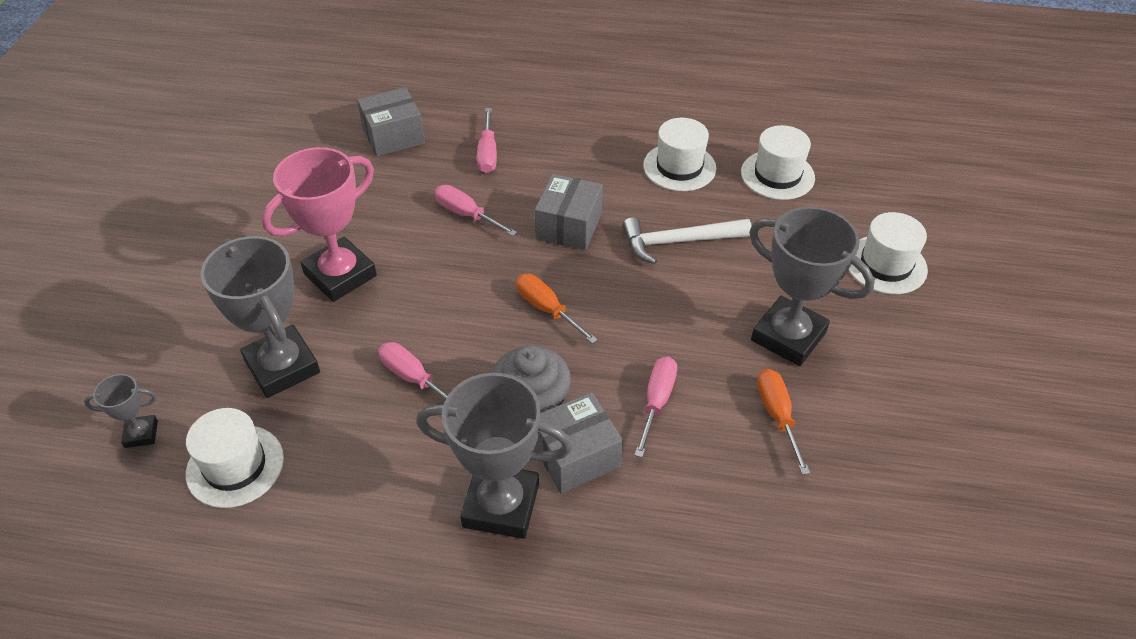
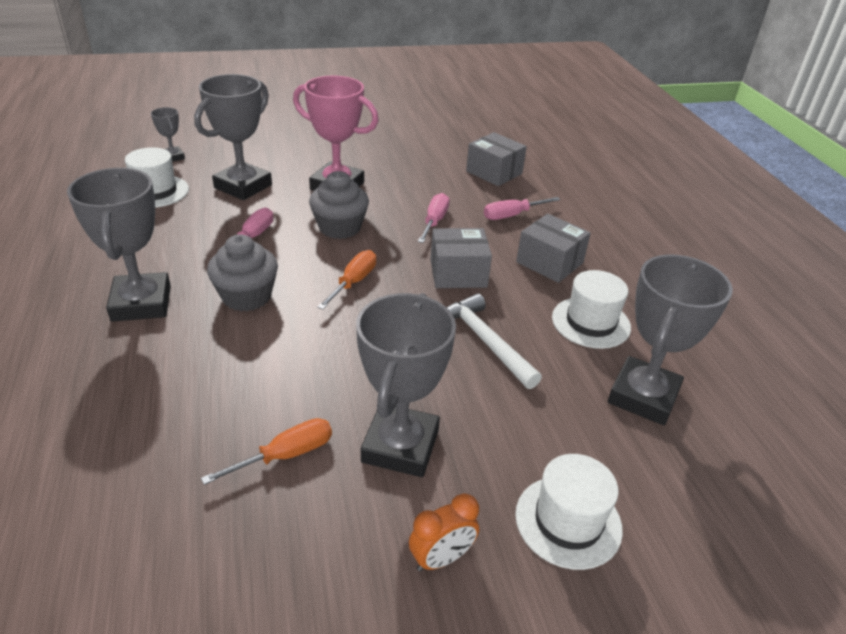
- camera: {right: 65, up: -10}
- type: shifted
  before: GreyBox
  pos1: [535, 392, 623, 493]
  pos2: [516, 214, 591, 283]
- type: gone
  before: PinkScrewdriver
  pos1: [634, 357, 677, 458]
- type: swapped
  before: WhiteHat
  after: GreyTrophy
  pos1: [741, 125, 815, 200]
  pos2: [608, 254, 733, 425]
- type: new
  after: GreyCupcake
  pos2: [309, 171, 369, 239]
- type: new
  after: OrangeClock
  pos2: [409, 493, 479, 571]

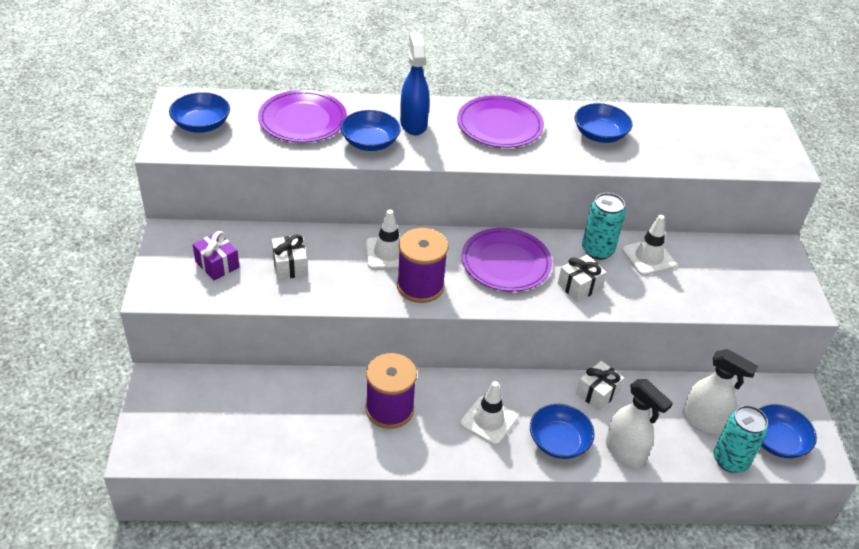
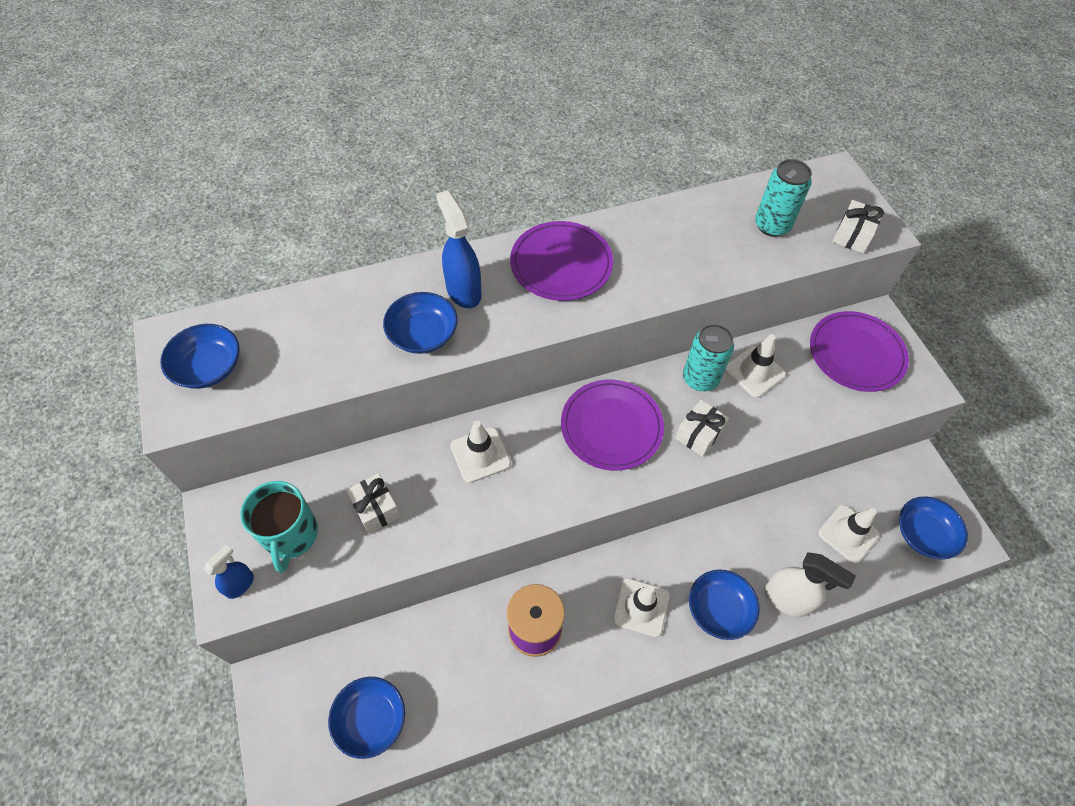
- camera: {right: -15, up: 15}
- type: swapped
  before: PurpleGift
  after: TurquoiseMug
  pos1: [193, 231, 239, 281]
  pos2: [240, 481, 318, 573]
- type: shifted
  before: PurplePlate
  pos1: [258, 90, 347, 143]
  pos2: [810, 311, 909, 392]
- type: gone
  before: PurpleSpool
  pos1: [397, 228, 448, 303]
- type: shifted
  before: BlueBowl
  pos1: [575, 103, 632, 143]
  pos2: [328, 677, 405, 759]
- type: shifted
  before: WhiteGift
  pos1: [576, 361, 625, 411]
  pos2: [832, 200, 884, 253]
- type: swapped
  before: WhiteSprayBottle
  after: WhiteTrafficCone
  pos1: [683, 349, 758, 434]
  pos2: [818, 505, 880, 564]
- type: shifted
  before: TurquoiseCan
  pos1: [714, 405, 768, 473]
  pos2: [755, 159, 812, 237]
- type: new
  after: BlueSprayBottle
  pos2: [204, 545, 254, 599]

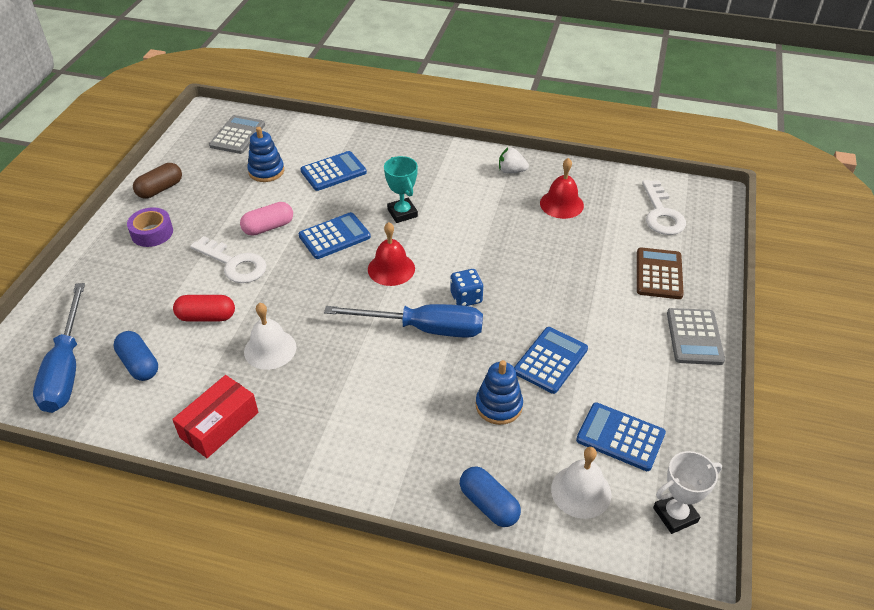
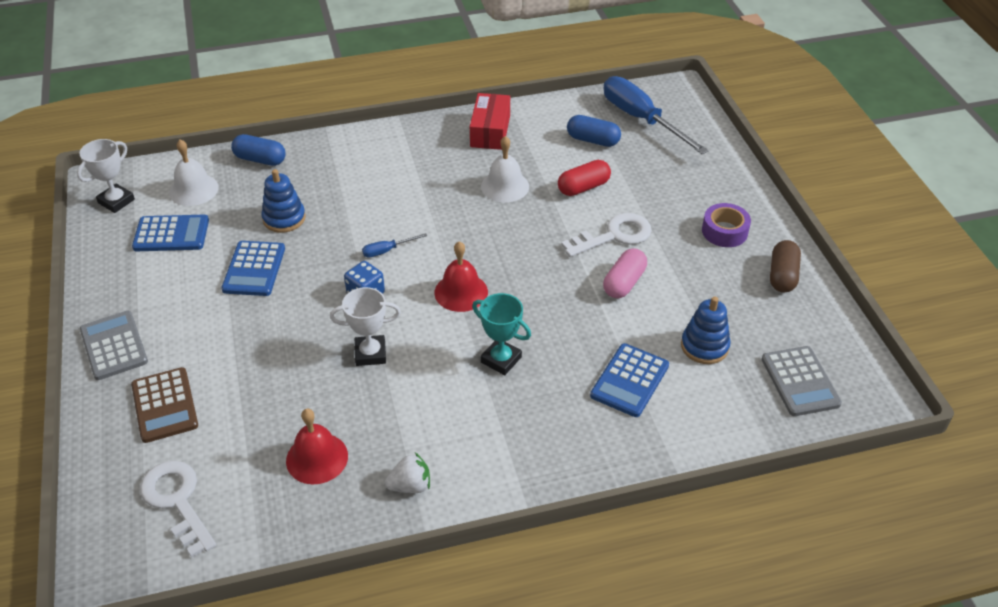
- camera: {right: 150, up: 0}
- type: rotated
  before: WhiteKey
  pos1: [190, 236, 266, 283]
  pos2: [561, 213, 652, 257]
  turn: 150
- type: gone
  before: BlueCalculator
  pos1: [299, 212, 371, 259]
- type: scaled
  before: BlueScrewdriver
  pos1: [324, 304, 483, 338]
  pos2: [362, 233, 427, 258]
  scale: 0.42
- type: new
  after: WhiteTrophy
  pos2: [330, 287, 401, 366]

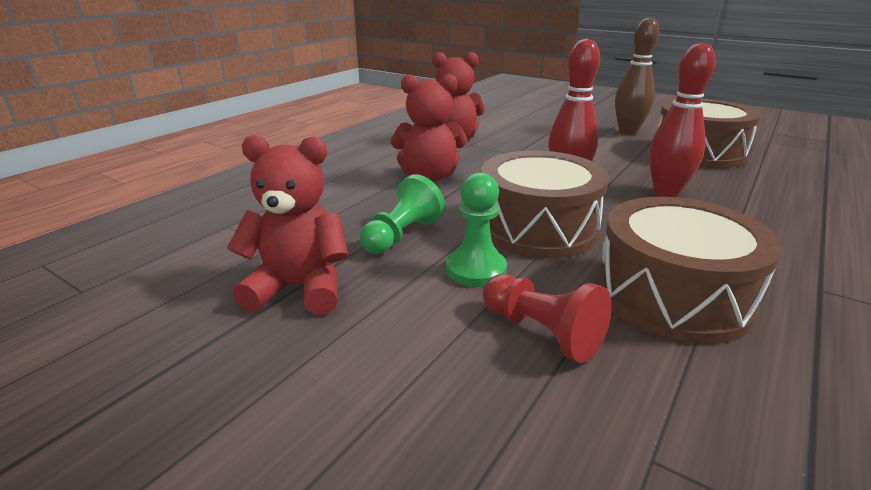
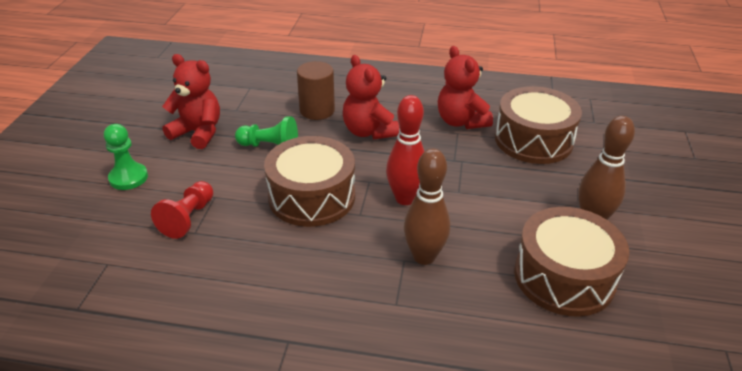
- camera: {right: 65, up: 10}
- type: rotated
  before: RedTeddyBear
  pos1: [227, 135, 348, 315]
  pos2: [162, 54, 220, 149]
  turn: -45
- type: shifted
  before: GreenPawn
  pos1: [446, 172, 507, 287]
  pos2: [104, 124, 148, 190]
- type: shifted
  before: BrownDrum
  pos1: [596, 197, 782, 344]
  pos2: [495, 86, 582, 164]
- type: repainted
  before: RedBowlingPin
  after: BrownBowlingPin
  pos1: [649, 43, 716, 197]
  pos2: [404, 149, 450, 265]
- type: new
  after: BrownCylinder
  pos2: [297, 61, 335, 120]

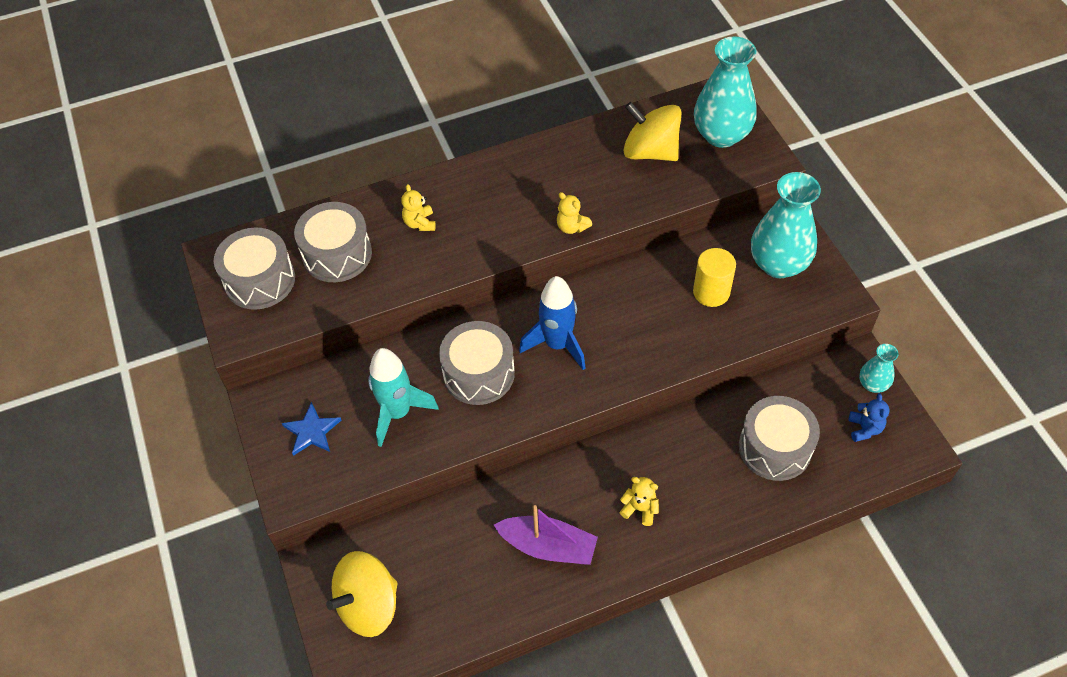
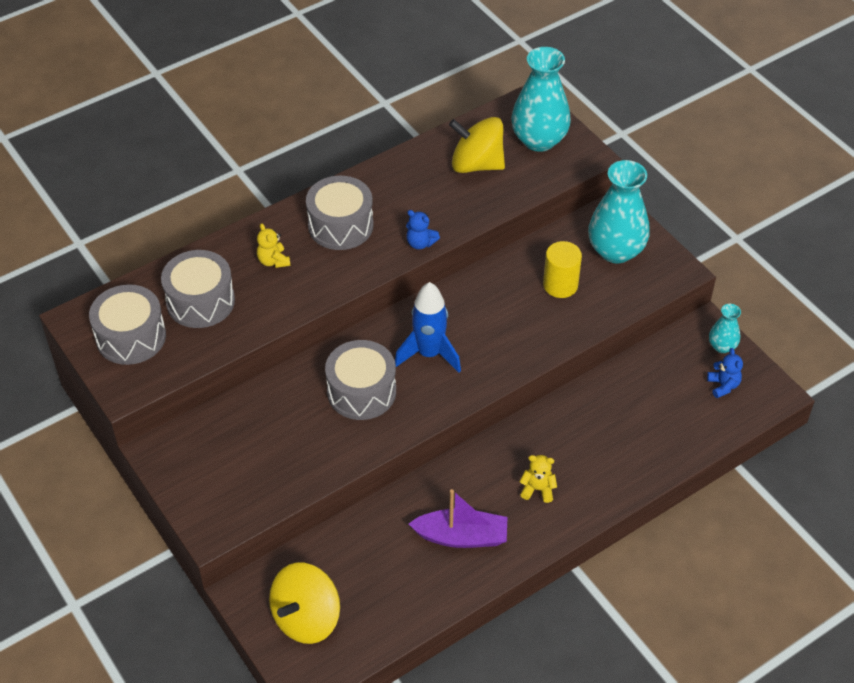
- camera: {right: -15, up: -5}
- type: gone
  before: BlueStar
  pos1: [282, 402, 342, 456]
- type: gone
  before: TurquoiseRocket
  pos1: [368, 348, 439, 447]
- type: repainted
  before: YellowTeddyBear
  after: BlueTeddyBear
  pos1: [557, 192, 592, 234]
  pos2: [406, 210, 440, 250]
- type: shifted
  before: GreyDrum
  pos1: [739, 396, 820, 481]
  pos2: [306, 176, 374, 250]

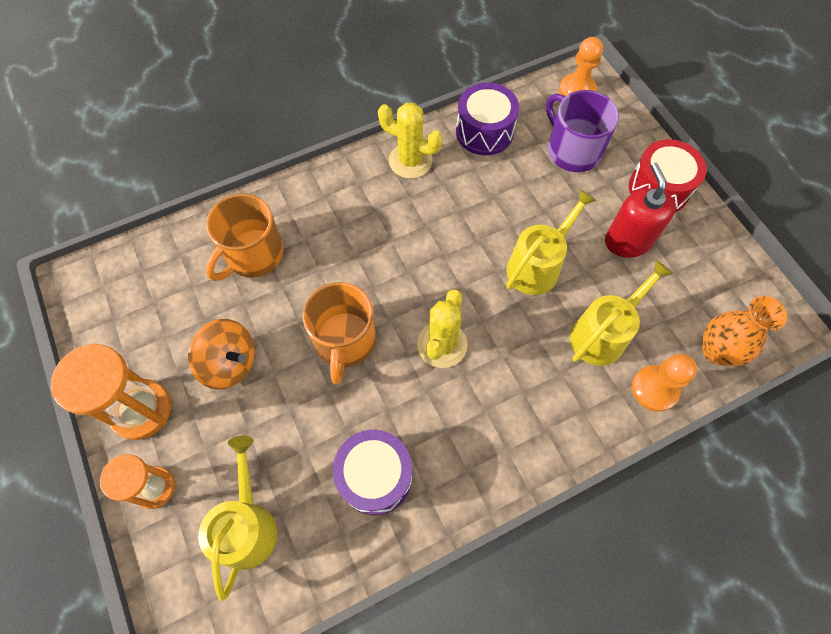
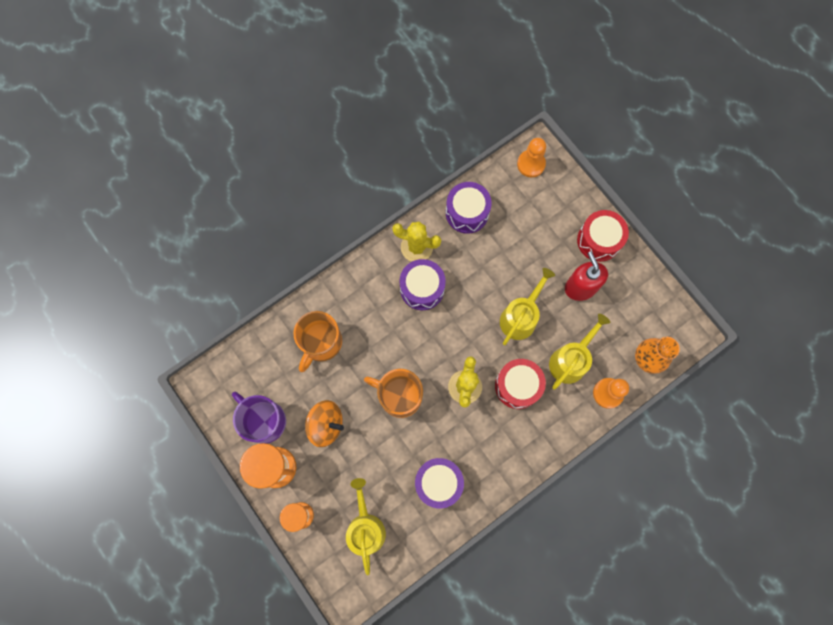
- camera: {right: -10, up: 10}
- type: rotated
  before: OrangeMug
  pos1: [303, 282, 376, 385]
  pos2: [364, 369, 423, 418]
  turn: 120
- type: shifted
  before: PurpleMug
  pos1: [546, 90, 619, 172]
  pos2: [232, 392, 286, 444]
- type: new
  after: PurpleDrum
  pos2: [400, 259, 446, 310]
- type: new
  after: RedDrum
  pos2: [495, 359, 546, 409]

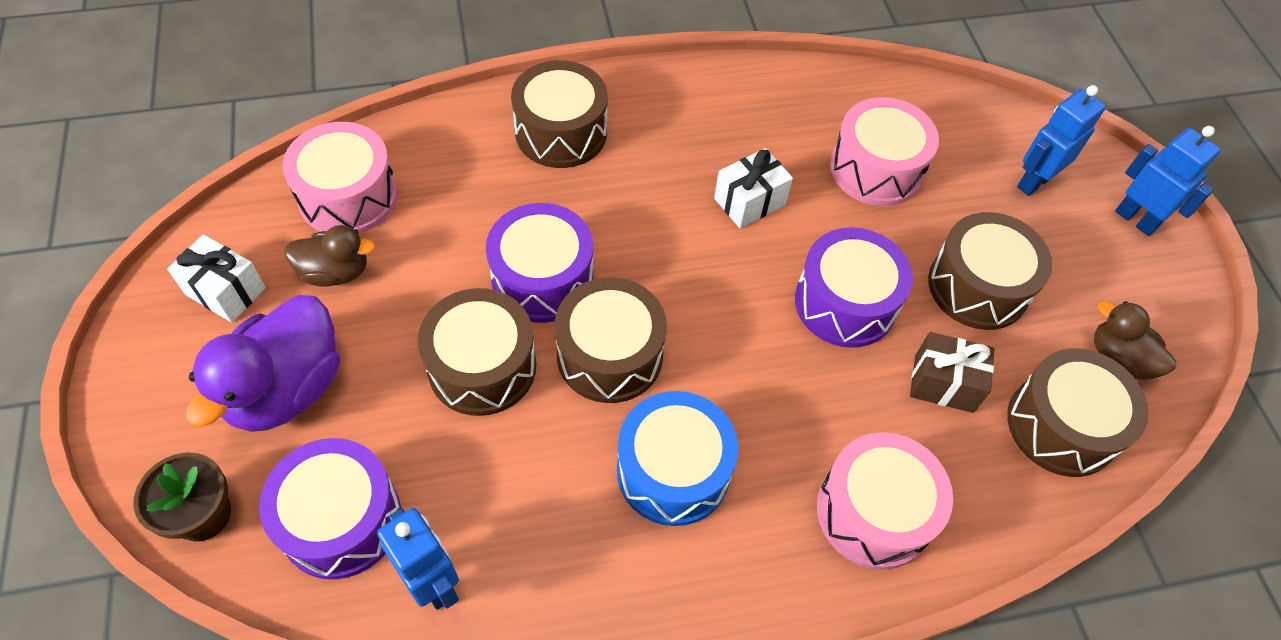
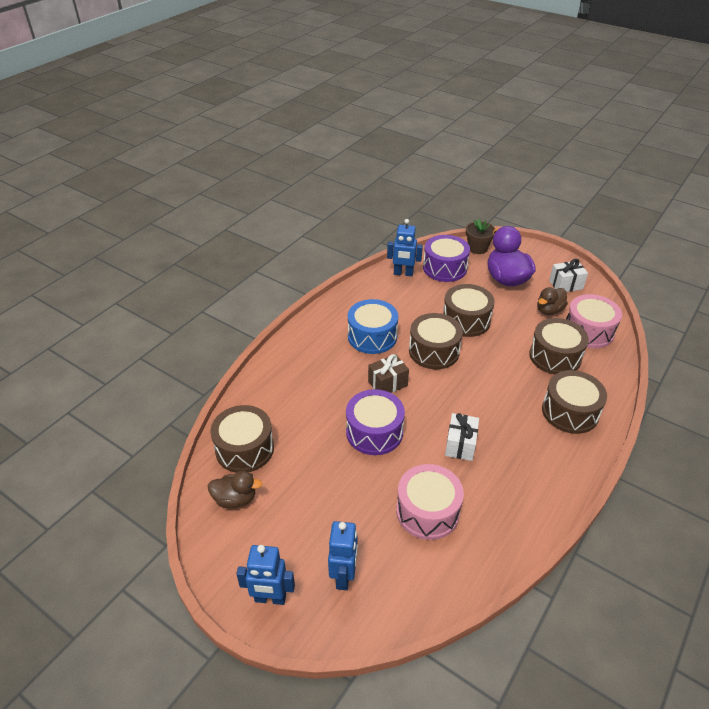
- camera: {right: 140, up: -15}
- type: gone
  before: PurpleDrum
  pos1: [486, 203, 593, 323]
- type: gone
  before: PinkDrum
  pos1: [817, 432, 953, 570]
- type: shifted
  before: BrownGift
  pos1: [910, 332, 995, 413]
  pos2: [368, 354, 409, 393]
- type: shifted
  before: BrownDrum
  pos1: [928, 212, 1052, 330]
  pos2: [529, 318, 589, 375]

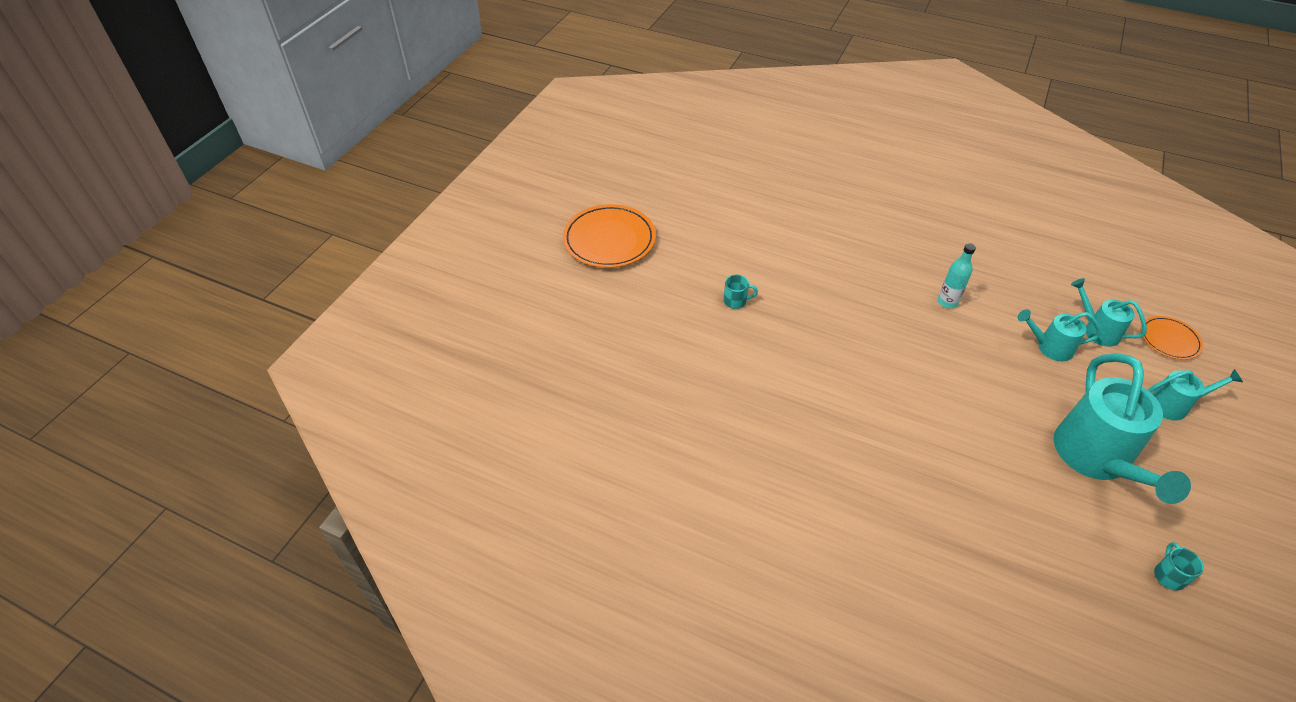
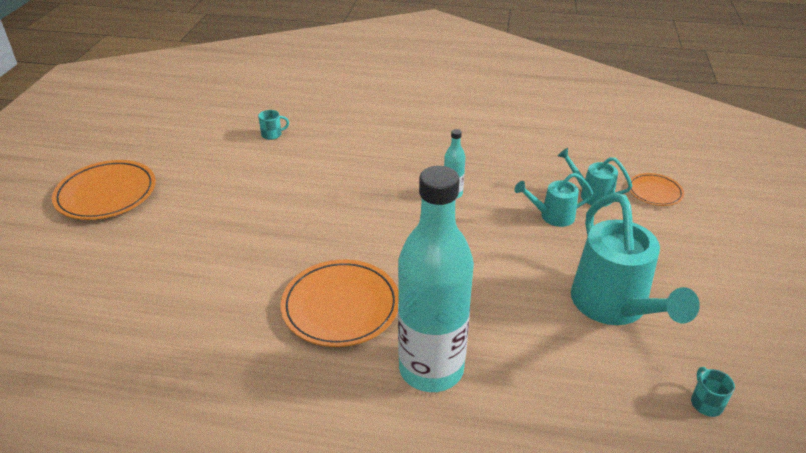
- camera: {right: -15, up: -10}
- type: shifted
  before: TurquoiseMug
  pos1: [724, 274, 758, 309]
  pos2: [258, 110, 289, 140]
- type: gone
  before: TurquoiseWateringCan
  pos1: [1148, 369, 1243, 421]
- type: new
  after: OrangePlate
  pos2: [281, 260, 399, 347]
- type: new
  after: TurquoiseBottle
  pos2: [398, 166, 474, 392]

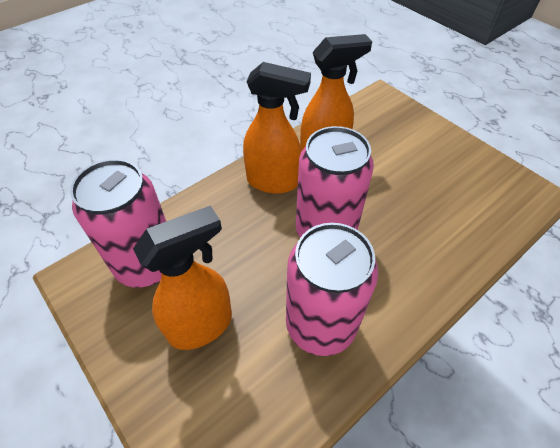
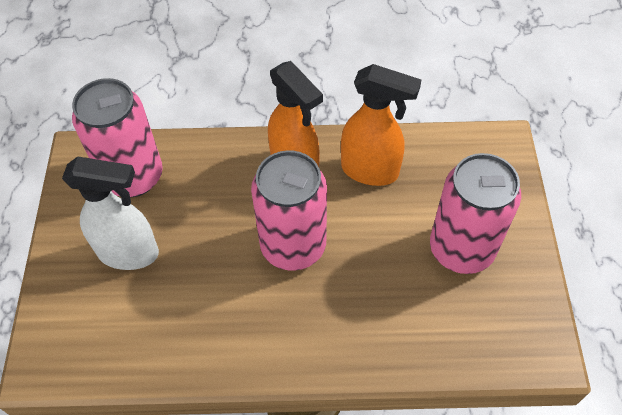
- camera: {right: 40, up: 5}
- type: repainted
  before: OrangeSprayBottle
  after: WhiteSprayBottle
  pos1: [133, 205, 232, 350]
  pos2: [62, 156, 159, 270]
- type: shifted
  before: PinkCan
  pos1: [286, 223, 378, 356]
  pos2: [430, 153, 521, 274]

